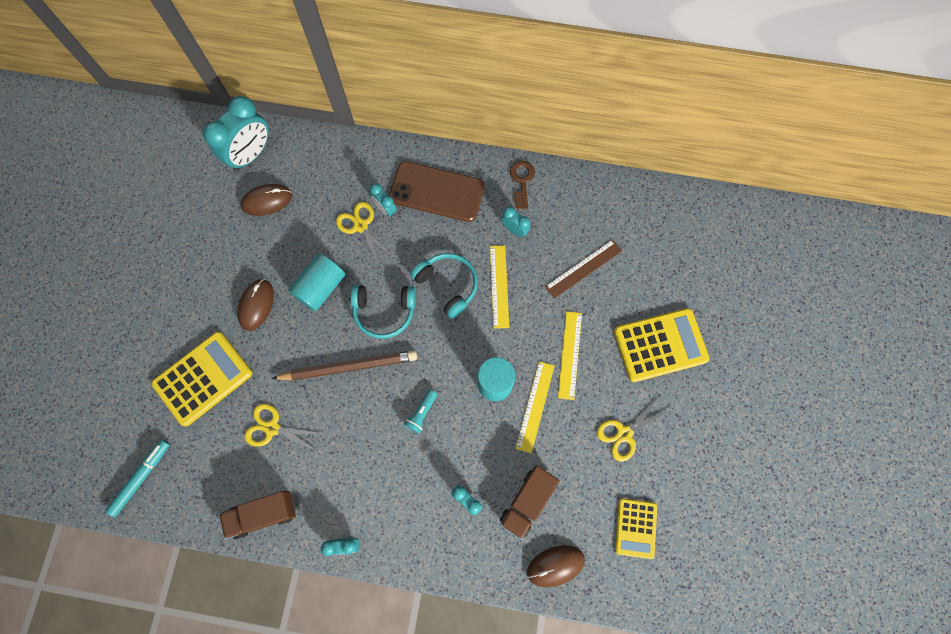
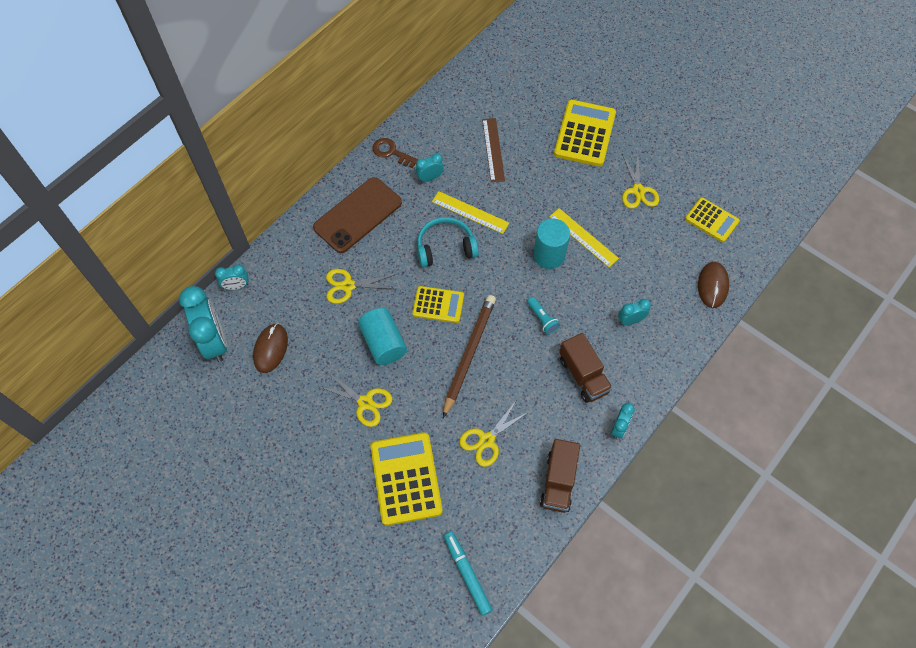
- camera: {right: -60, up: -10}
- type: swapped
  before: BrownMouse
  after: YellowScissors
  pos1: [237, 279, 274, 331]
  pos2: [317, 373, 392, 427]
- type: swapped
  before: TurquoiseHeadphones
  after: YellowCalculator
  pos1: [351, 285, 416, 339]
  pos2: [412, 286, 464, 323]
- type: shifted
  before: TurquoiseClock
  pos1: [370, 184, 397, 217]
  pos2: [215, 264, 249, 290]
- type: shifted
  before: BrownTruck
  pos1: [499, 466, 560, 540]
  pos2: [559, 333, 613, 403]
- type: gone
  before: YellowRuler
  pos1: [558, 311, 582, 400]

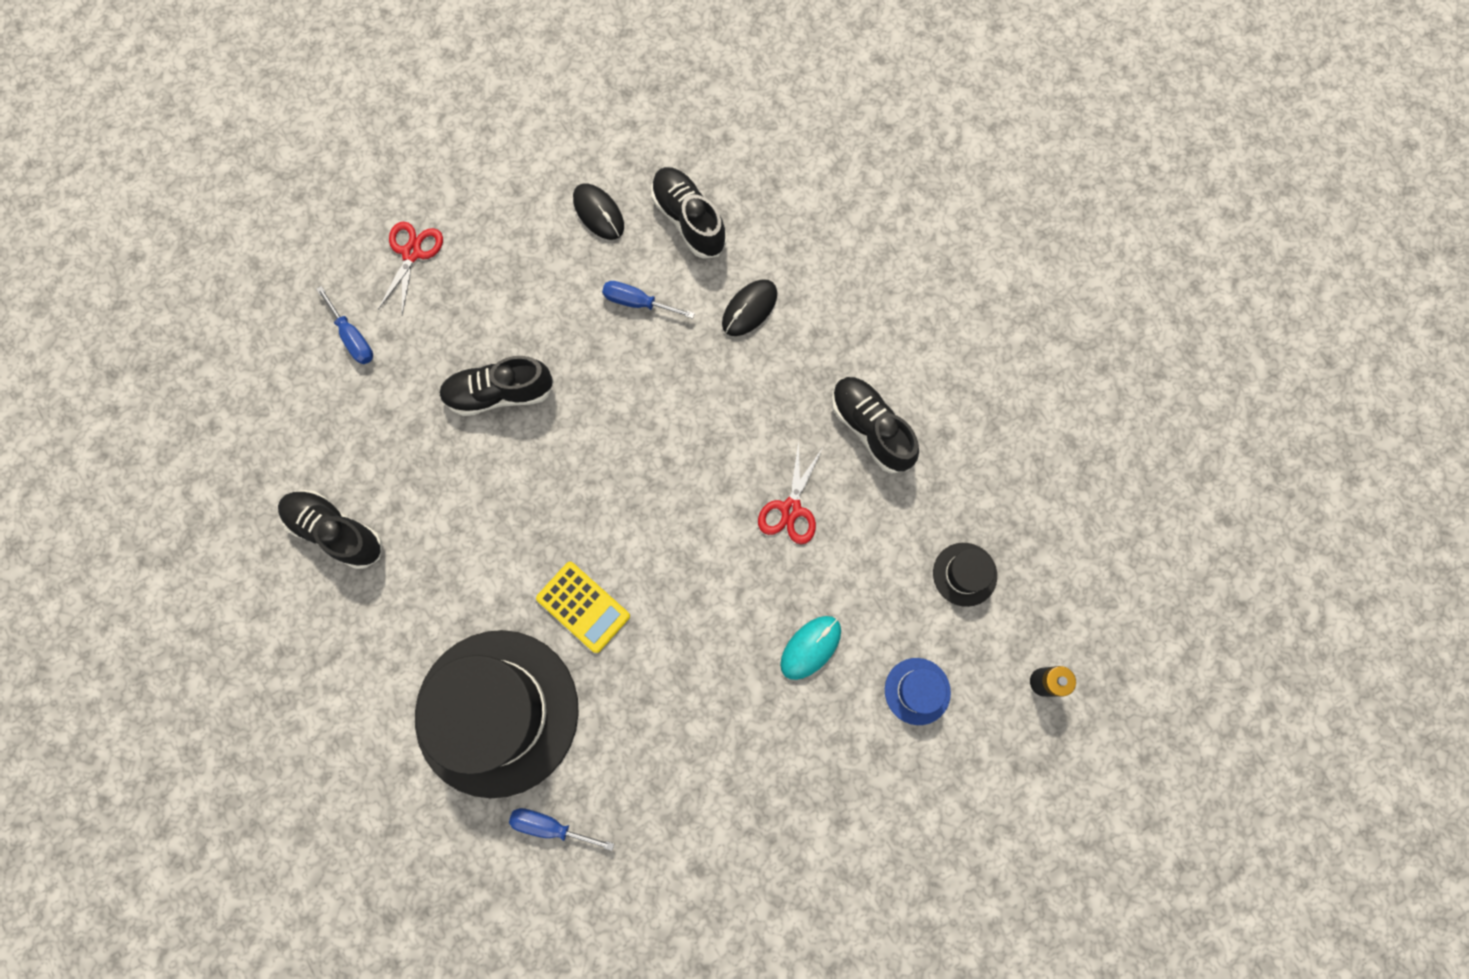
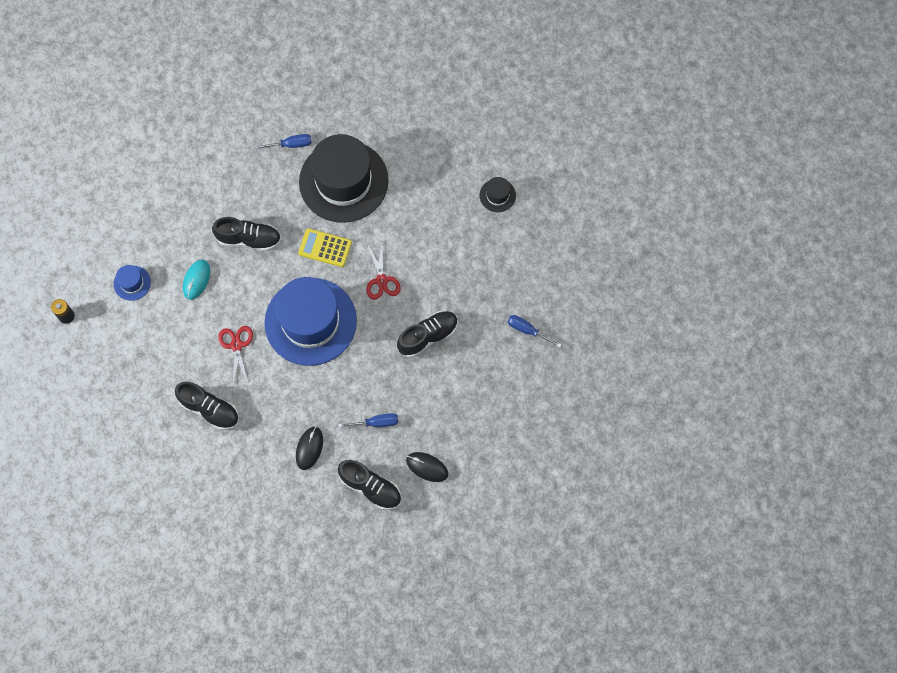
- camera: {right: 155, up: -5}
- type: shifted
  before: BlackShoe
  pos1: [278, 490, 383, 569]
  pos2: [212, 217, 281, 251]
- type: shifted
  before: RedScissors
  pos1: [378, 222, 443, 315]
  pos2: [366, 244, 401, 300]
- type: shifted
  before: BlackHat
  pos1: [933, 543, 997, 607]
  pos2: [480, 177, 516, 212]
- type: new
  after: BlueHat
  pos2: [264, 277, 357, 366]

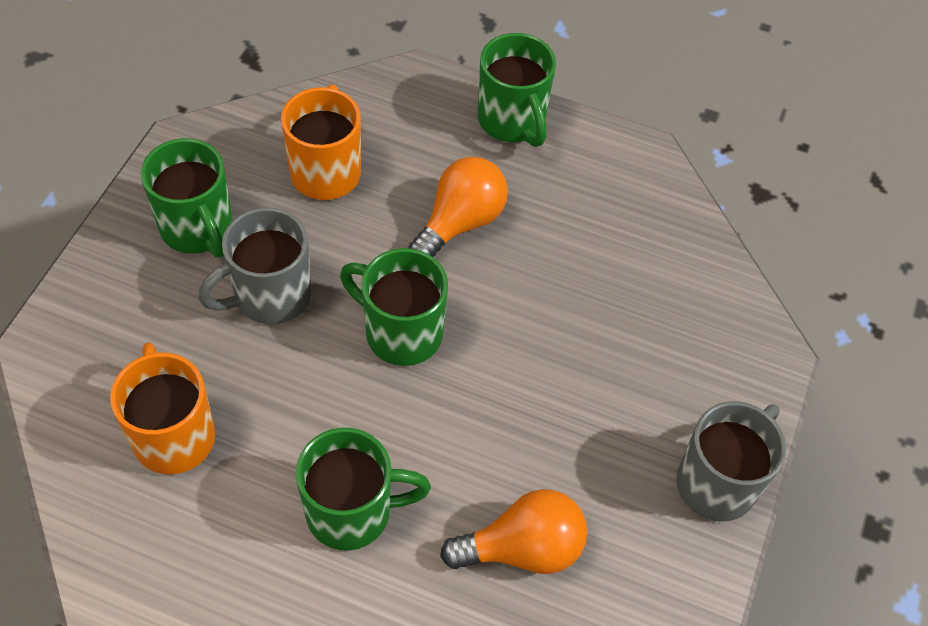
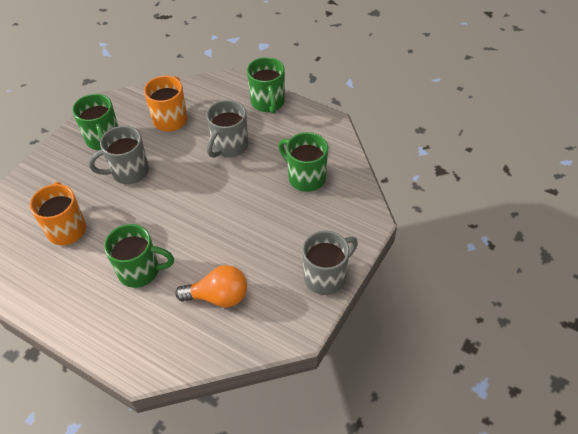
- camera: {right: 15, up: -5}
- type: shifted
  before: GreenMug
  pos1: [340, 248, 448, 366]
  pos2: [278, 132, 328, 192]
- type: swapped
  before: OrangeLightBulb
  after: GreyMug
  pos1: [409, 157, 508, 257]
  pos2: [206, 100, 248, 158]

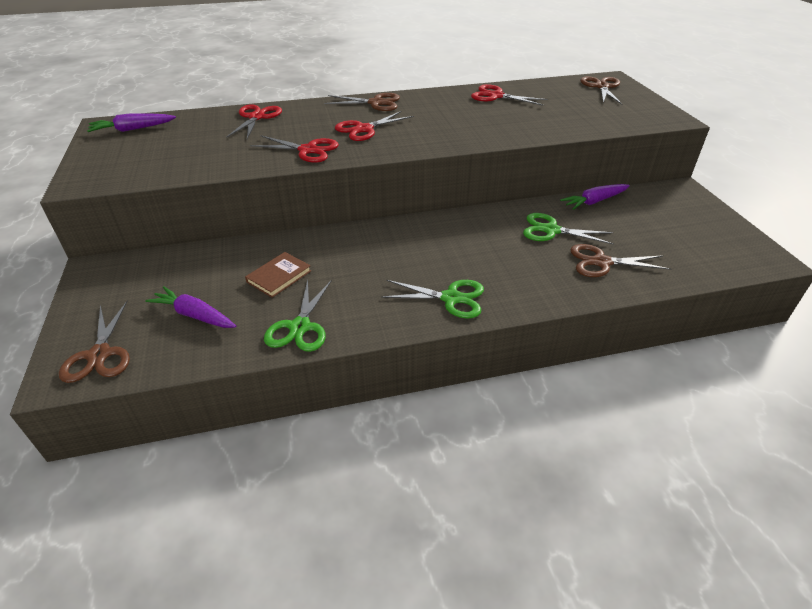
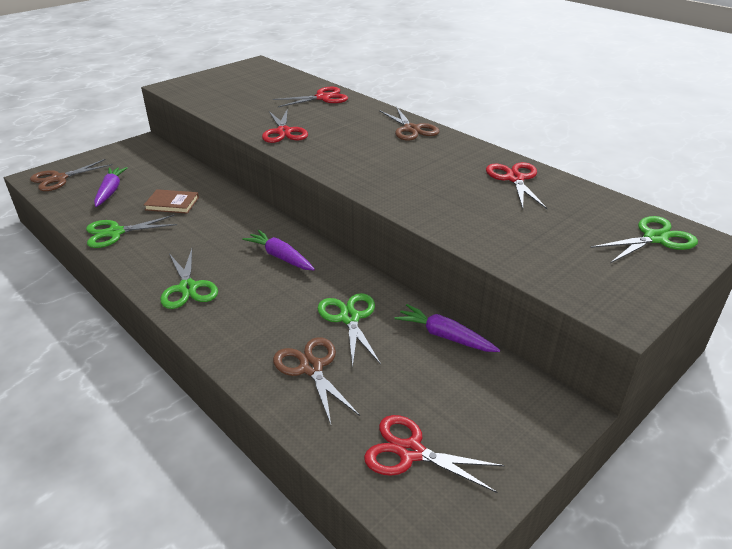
- camera: {right: 60, up: -5}
- type: shifted
  before: PurpleCarrot
  pos1: [87, 113, 176, 132]
  pos2: [242, 230, 315, 270]
- type: shifted
  before: RedScissors
  pos1: [335, 111, 414, 141]
  pos2: [364, 415, 505, 493]
- type: repainted
  before: BrownScissors
  after: GreenScissors
  pos1: [580, 76, 622, 105]
  pos2: [590, 216, 698, 263]

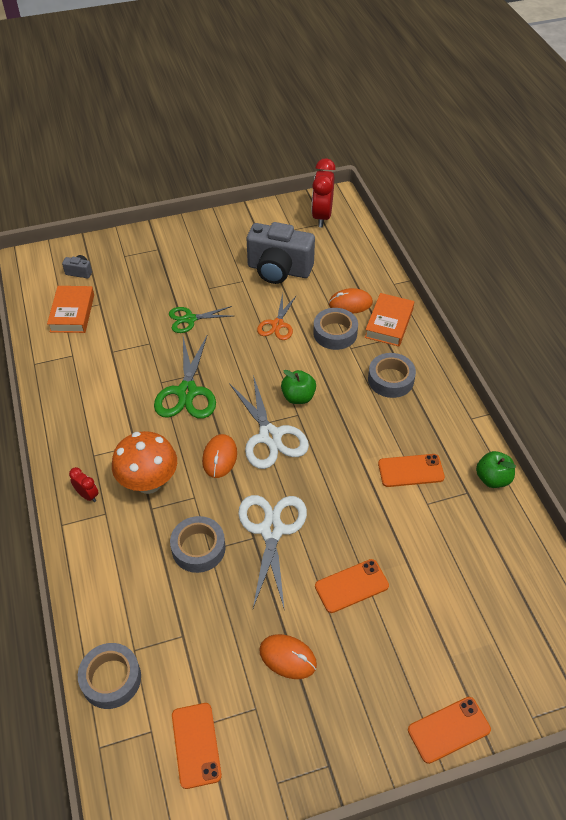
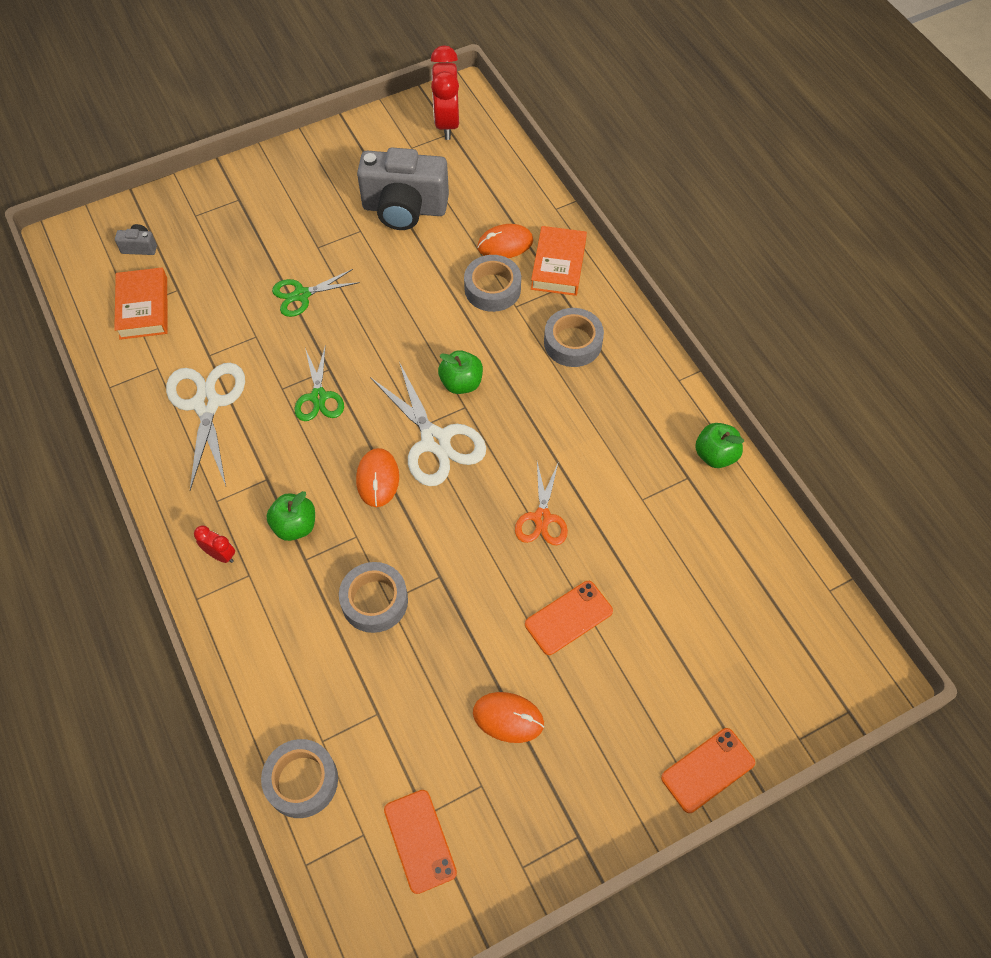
- camera: {right: -10, up: 10}
- type: swapped
  before: OrangeMushroom
  after: GreenApple
  pos1: [112, 431, 177, 494]
  pos2: [266, 491, 315, 541]
- type: scaled
  before: GreenScissors
  pos1: [154, 336, 216, 419]
  pos2: [294, 345, 344, 421]
  scale: 0.62
- type: shifted
  before: WhiteScissors
  pos1: [238, 495, 307, 611]
  pos2: [166, 363, 245, 490]
- type: shifted
  before: OrangeScissors
  pos1: [257, 293, 297, 340]
  pos2: [515, 461, 568, 545]
- type: gone
  before: OrangePhone
  pos1: [378, 454, 445, 487]

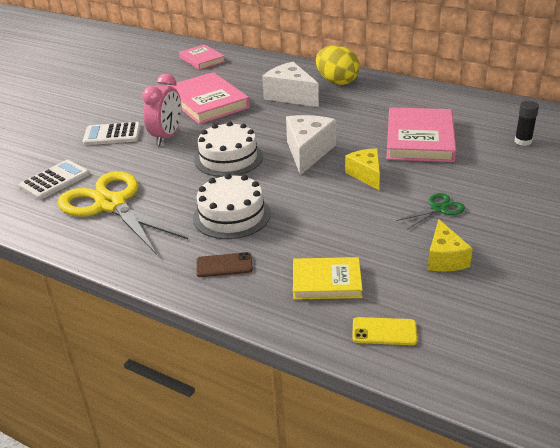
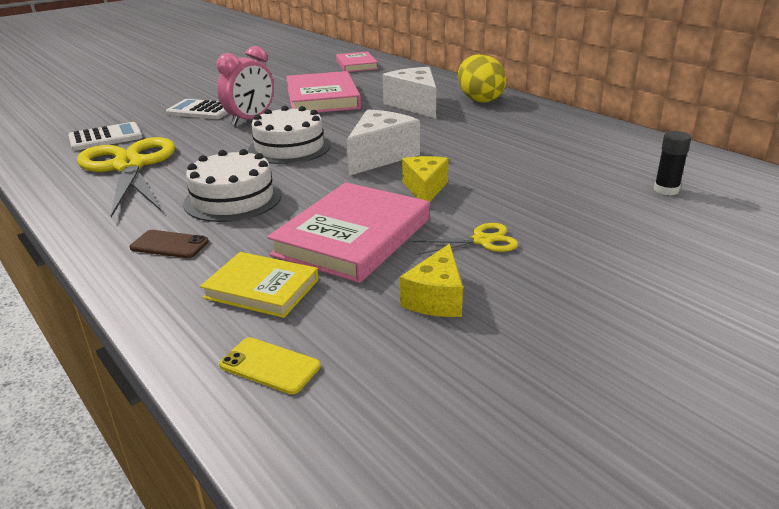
- camera: {right: 20, up: -5}
- type: shifted
  before: PinkBook
  pos1: [386, 108, 456, 162]
  pos2: [267, 182, 429, 283]
- type: repainted
  before: GreenScissors
  after: YellowScissors
  pos1: [396, 193, 465, 230]
  pos2: [412, 223, 518, 255]

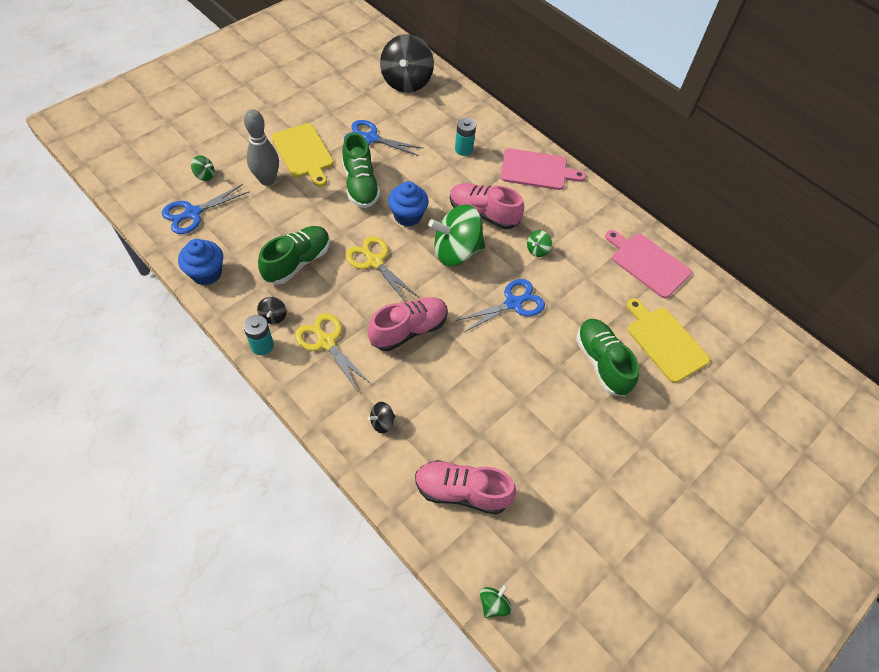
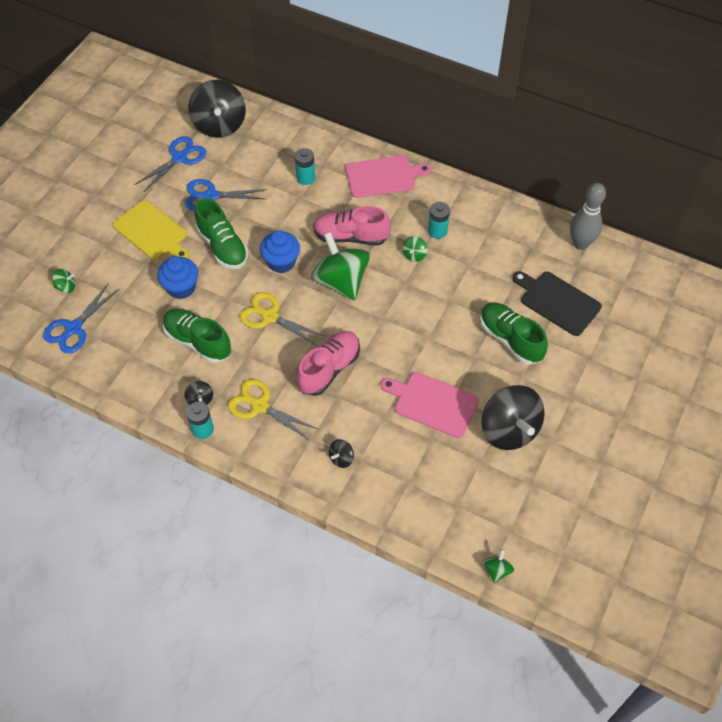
- camera: {right: -15, up: 0}
- type: shifted
  before: BlueCupcake
  pos1: [178, 239, 223, 285]
  pos2: [157, 256, 198, 299]
- type: shifted
  before: GreyBowlingPin
  pos1: [244, 109, 279, 186]
  pos2: [570, 183, 606, 250]
- type: rotated
  before: GreenShoe
  pos1: [258, 226, 330, 285]
  pos2: [163, 309, 231, 363]
  turn: -75
- type: gone
  before: PinkShoe
  pos1: [415, 460, 516, 514]
- type: rotated
  before: GreenSpinningTop
  pos1: [428, 204, 485, 266]
  pos2: [311, 232, 370, 301]
  turn: 90
- type: shifted
  before: BlueScissors
  pos1: [456, 279, 545, 333]
  pos2: [134, 136, 206, 192]
- type: shifted
  before: PinkCuttingBoard
  pos1: [605, 230, 692, 298]
  pos2: [381, 372, 479, 438]
- type: repainted
  before: YellowCuttingBoard
  after: BlackCuttingBoard
  pos1: [626, 298, 710, 383]
  pos2: [512, 271, 602, 336]
- type: new
  after: TurquoiseBattery
  pos2: [428, 202, 450, 239]
- type: new
  after: BlackSpinningTop
  pos2: [481, 385, 545, 450]

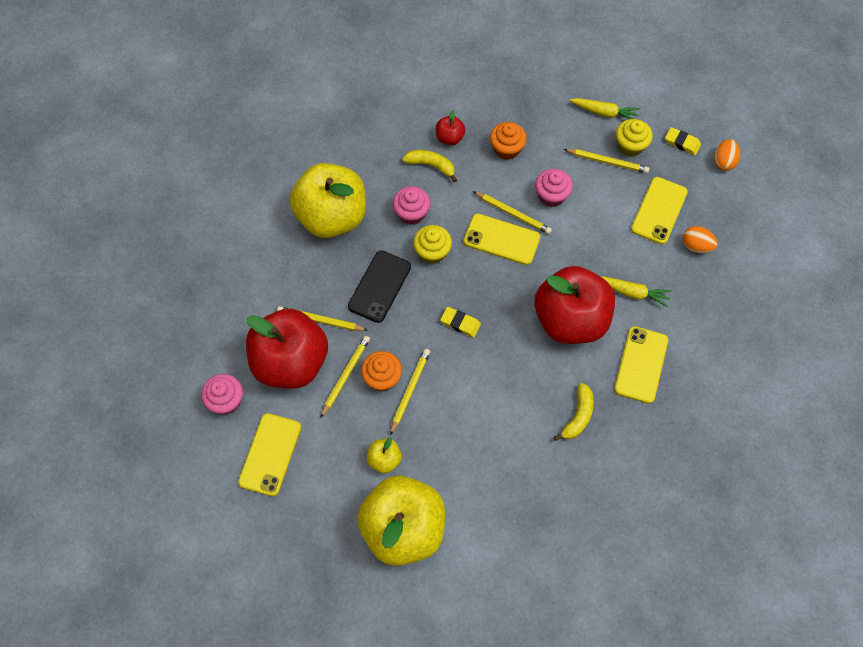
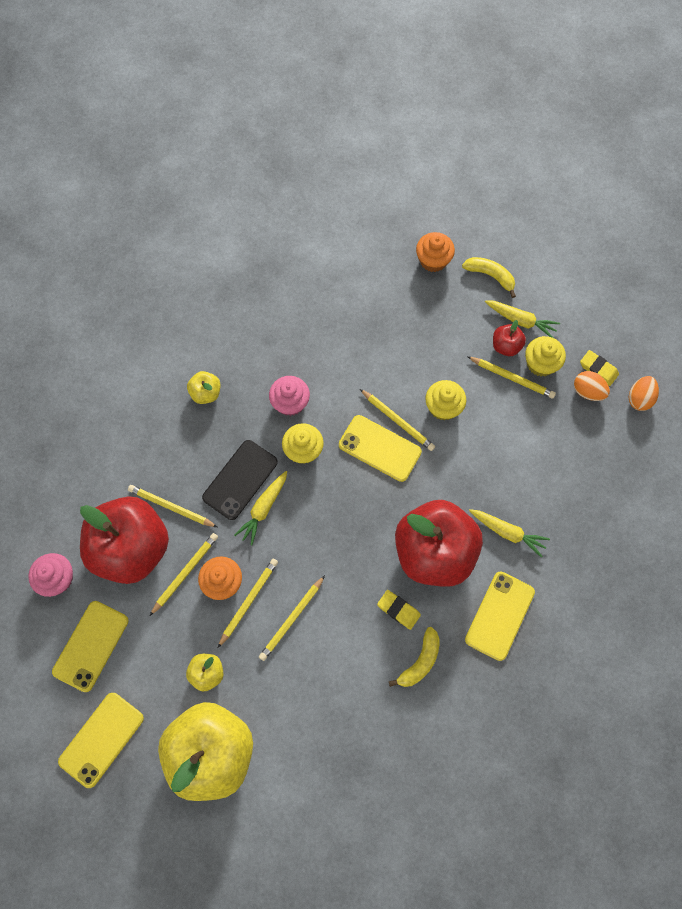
- camera: {right: 10, up: 5}
- type: scaled
  before: YellowApple
  pos1: [290, 163, 366, 238]
  pos2: [187, 371, 220, 404]
  scale: 0.42
- type: shifted
  before: YellowBanana
  pos1: [402, 150, 457, 182]
  pos2: [462, 257, 516, 298]
- type: shifted
  before: RedApple
  pos1: [436, 110, 465, 145]
  pos2: [493, 320, 526, 356]
- type: shifted
  before: YellowEraser
  pos1: [440, 307, 481, 338]
  pos2: [377, 590, 421, 630]
- type: shifted
  before: OrangeCupcake
  pos1: [490, 122, 527, 160]
  pos2: [416, 232, 455, 272]
- type: repainted
  before: PinkCupcake
  after: YellowCupcake
  pos1: [535, 169, 573, 207]
  pos2: [425, 380, 467, 420]
- type: shifted
  before: YellowPhone
  pos1: [631, 177, 688, 244]
  pos2: [58, 693, 144, 788]
- type: shifted
  before: OrangeEgg
  pos1: [683, 226, 718, 253]
  pos2: [574, 371, 610, 401]
- type: new
  after: YellowCarrot
  pos2: [234, 471, 287, 545]
- type: new
  after: YellowPencil
  pos2: [259, 575, 325, 661]

